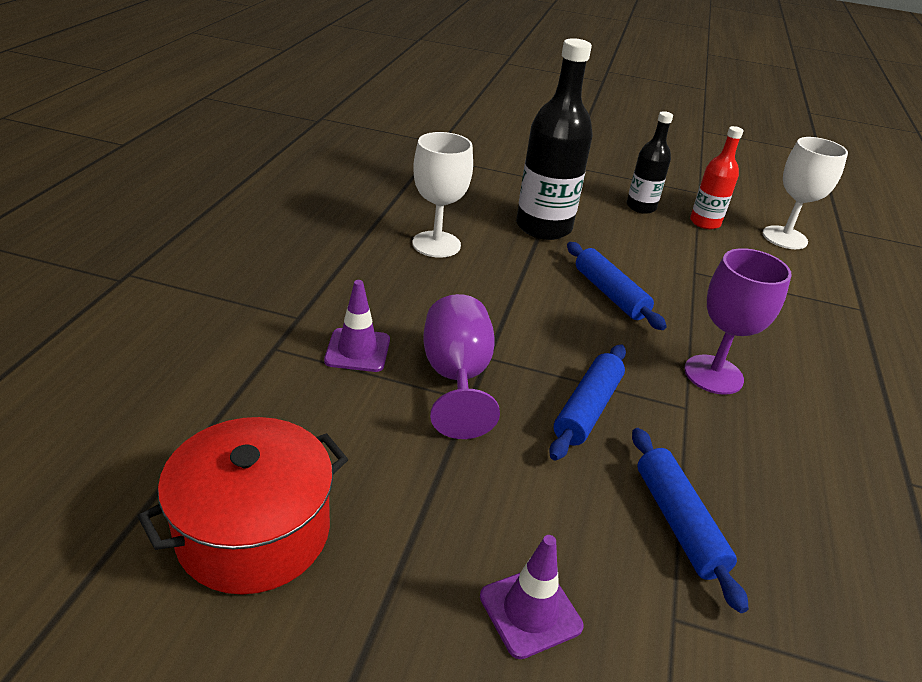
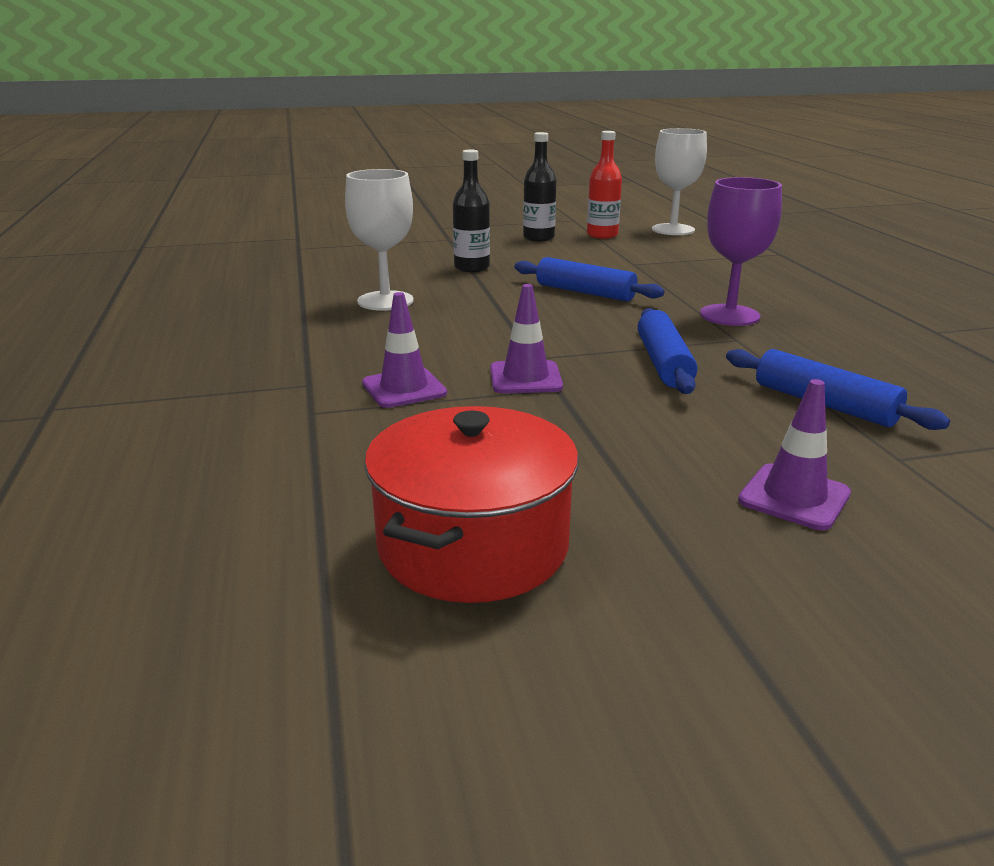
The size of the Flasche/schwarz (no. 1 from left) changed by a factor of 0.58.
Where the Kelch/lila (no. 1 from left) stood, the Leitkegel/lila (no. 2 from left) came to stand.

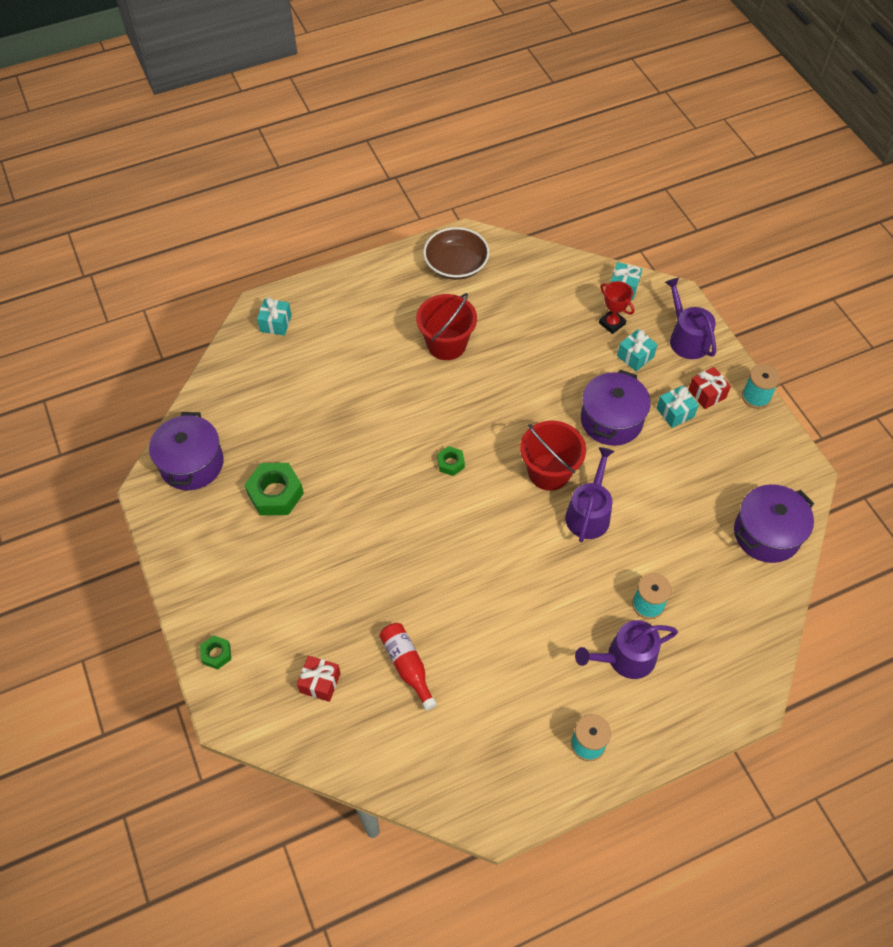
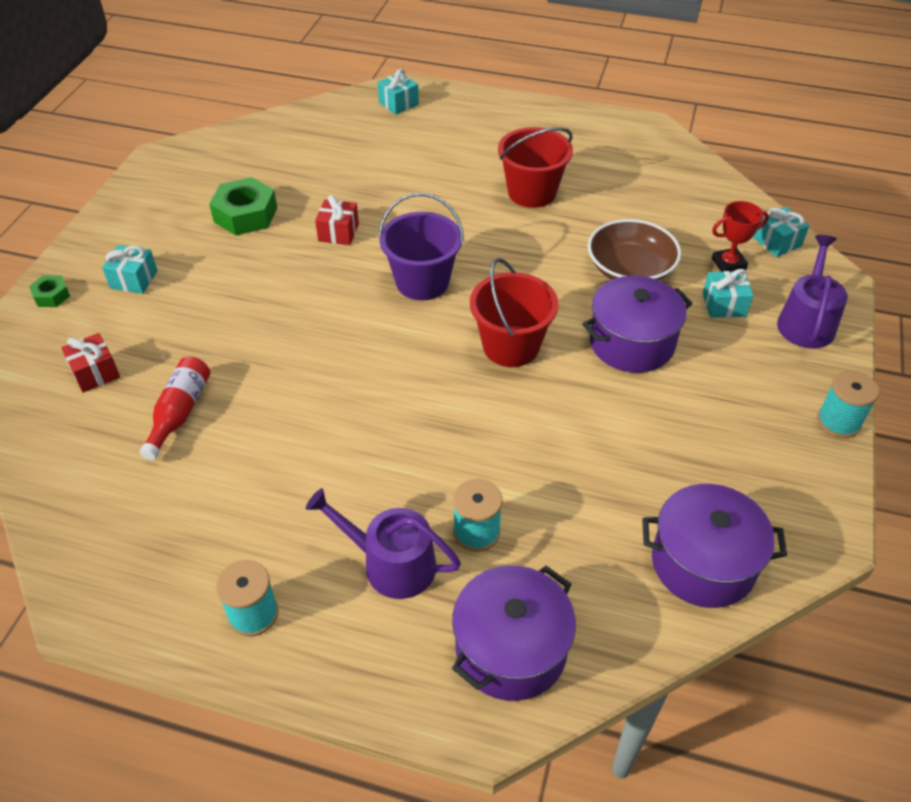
The Geschenk/türkis (no. 4 from left in the first image) ended up elsewhere.
The Geschenk/rot (no. 2 from left) ended up elsewhere.
Where the Sechskantmutter/grün (no. 3 from left) stood, the Eimer/lila came to stand.
The Kochtopf/lila (no. 1 from left) ended up elsewhere.
The Schüssel/braun ended up elsewhere.
The Pokal/rot ended up facing another way, 75 degrees clockwise from before.
The second view lost the Gießkanne/lila (no. 1 from left).

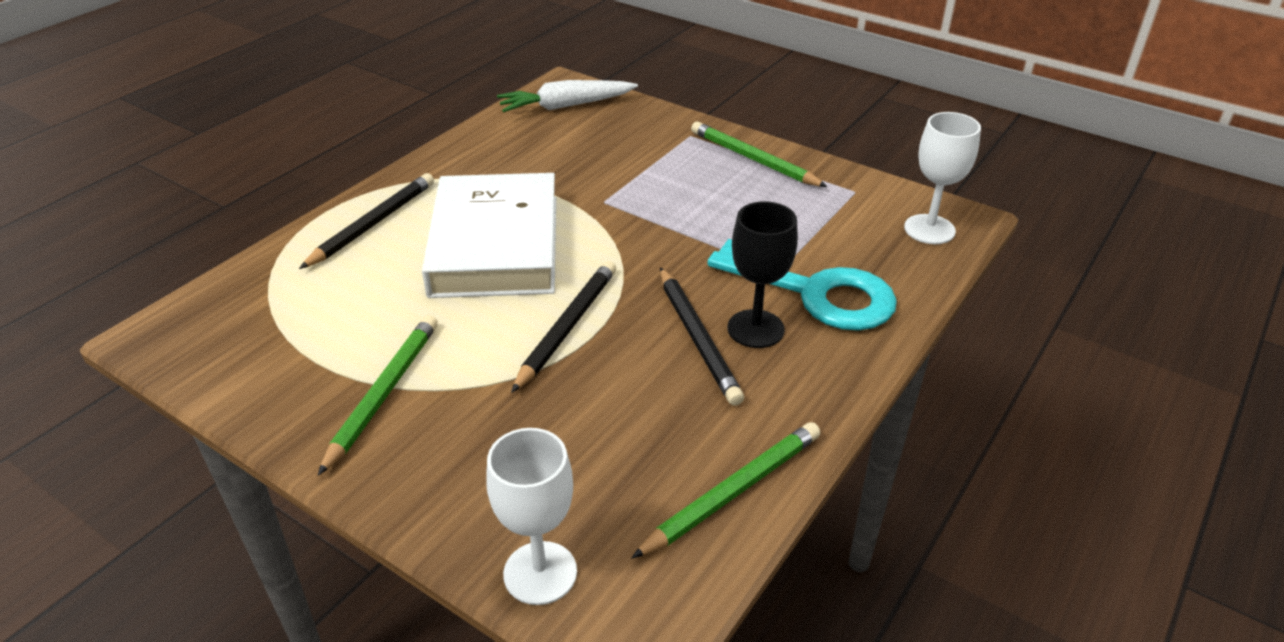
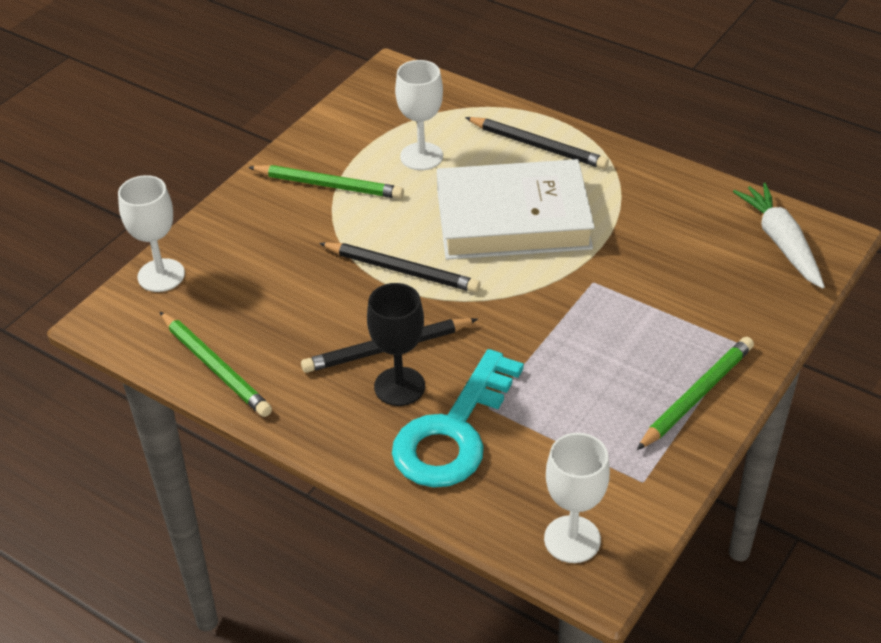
The second view gained the Kelch/weiß (no. 2 from left).

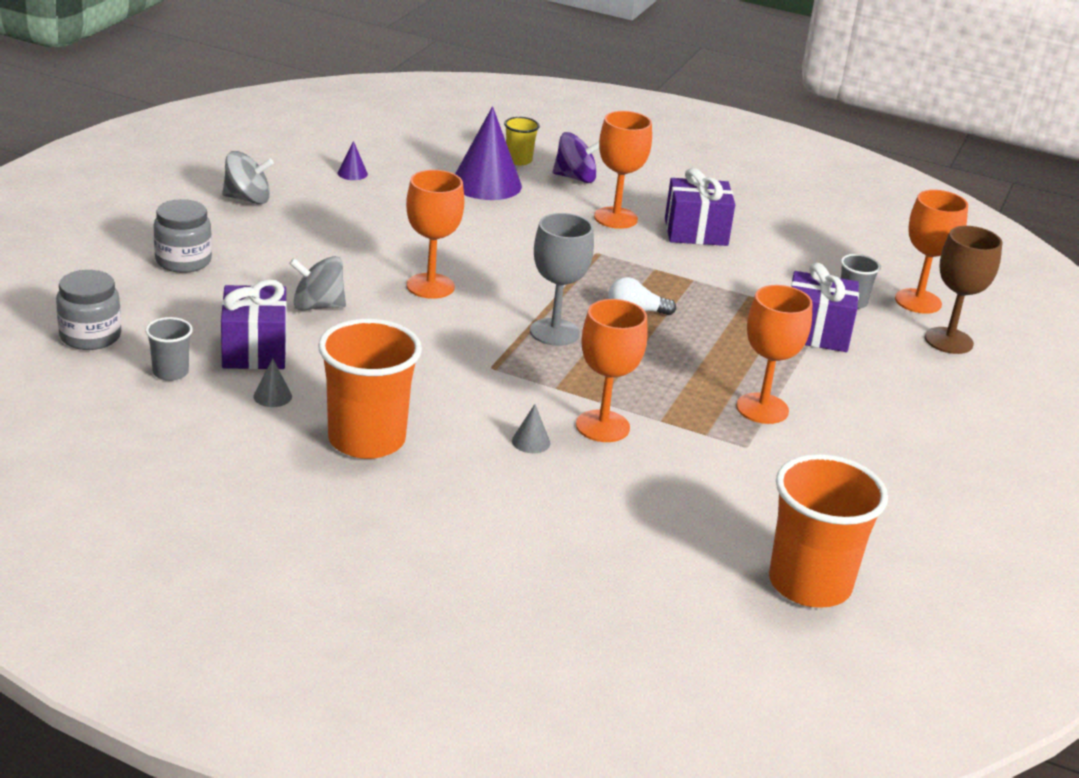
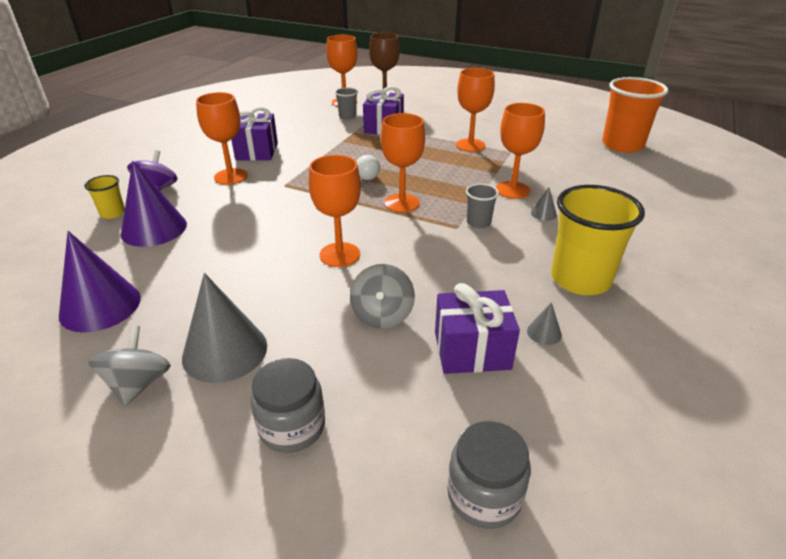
The size of the Kegel/lila (no. 1 from left) changed by a factor of 2.35.
The second view gained the Kegel/grau (no. 1 from left).
What was the Kelch/grau turned into the Kelch/orange (no. 4 from left).
The Becher/grau (no. 1 from left in the first image) ended up elsewhere.
What was the Becher/orange (no. 1 from left) turned into the Becher/gelb (no. 2 from left).

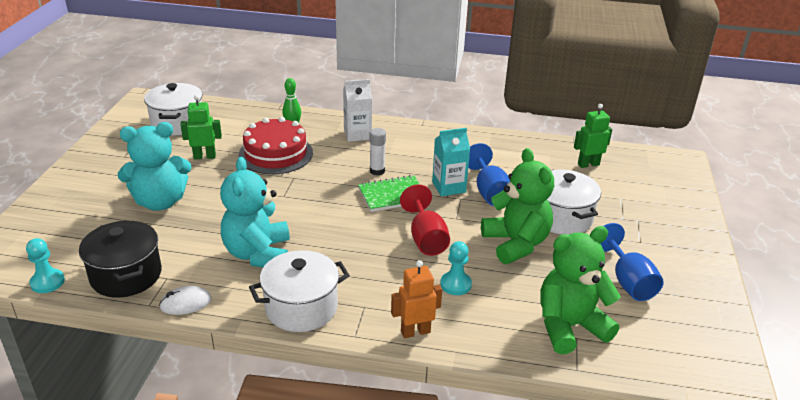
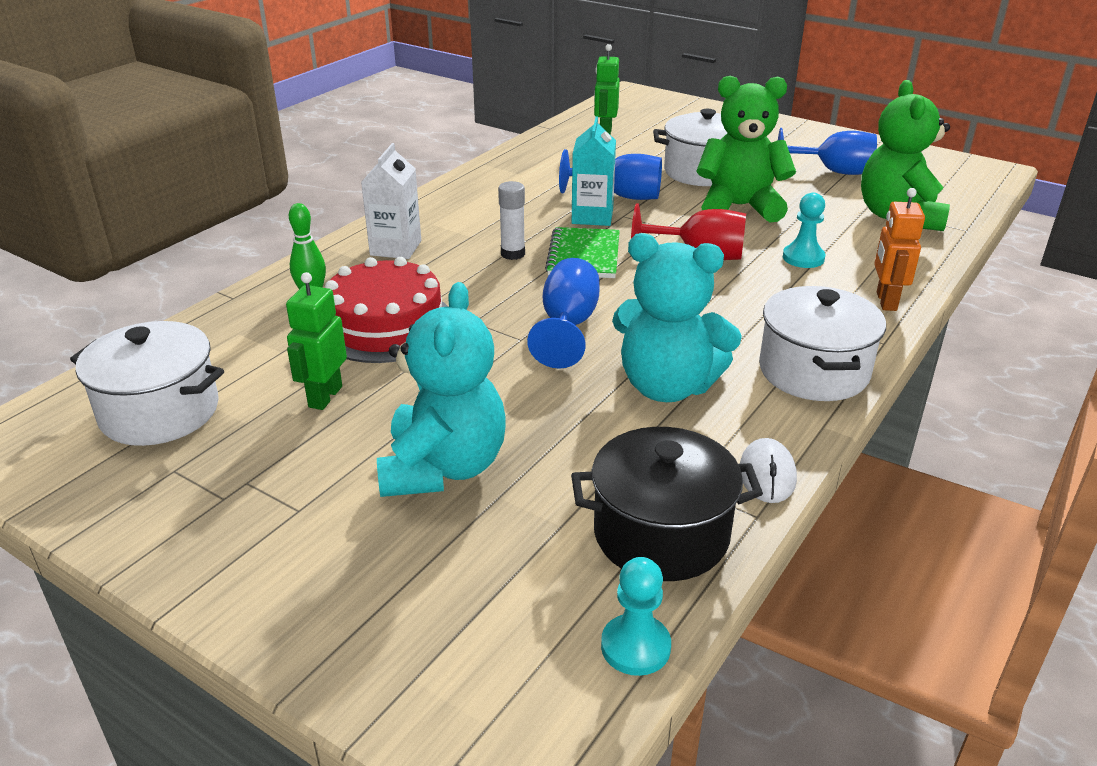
The second view gained the Kelch/blau (no. 1 from left).

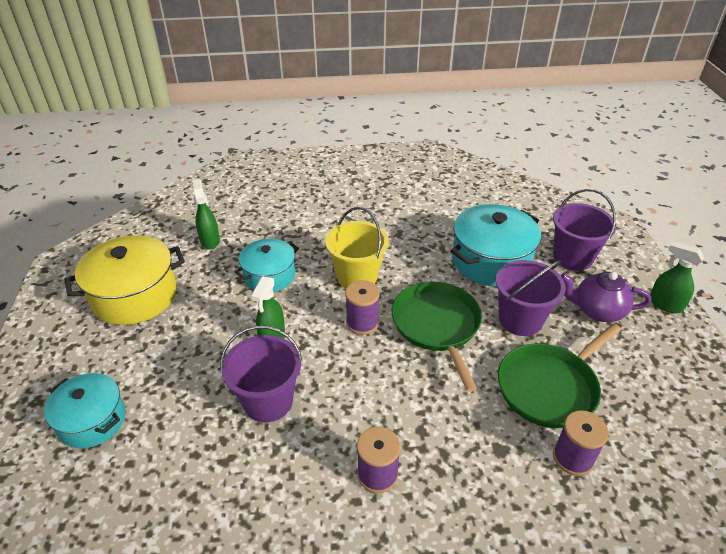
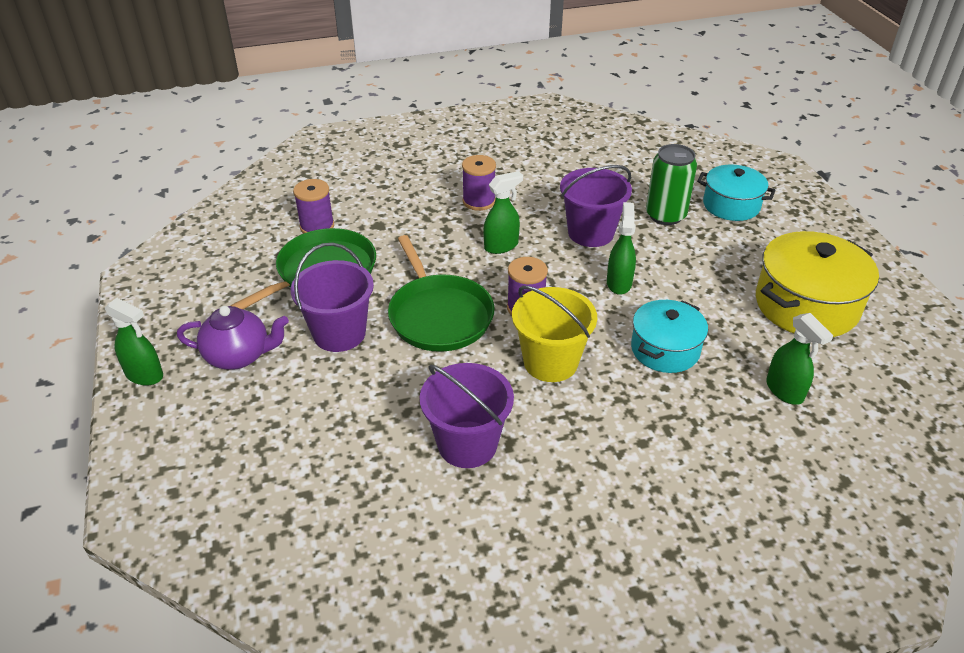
The Eimer/lila (no. 3 from left in the first image) ended up elsewhere.
The second view gained the Sprühflasche/grün (no. 2 from left).
The second view gained the Dose/grün.
The second view lost the Kochtopf/türkis (no. 3 from left).

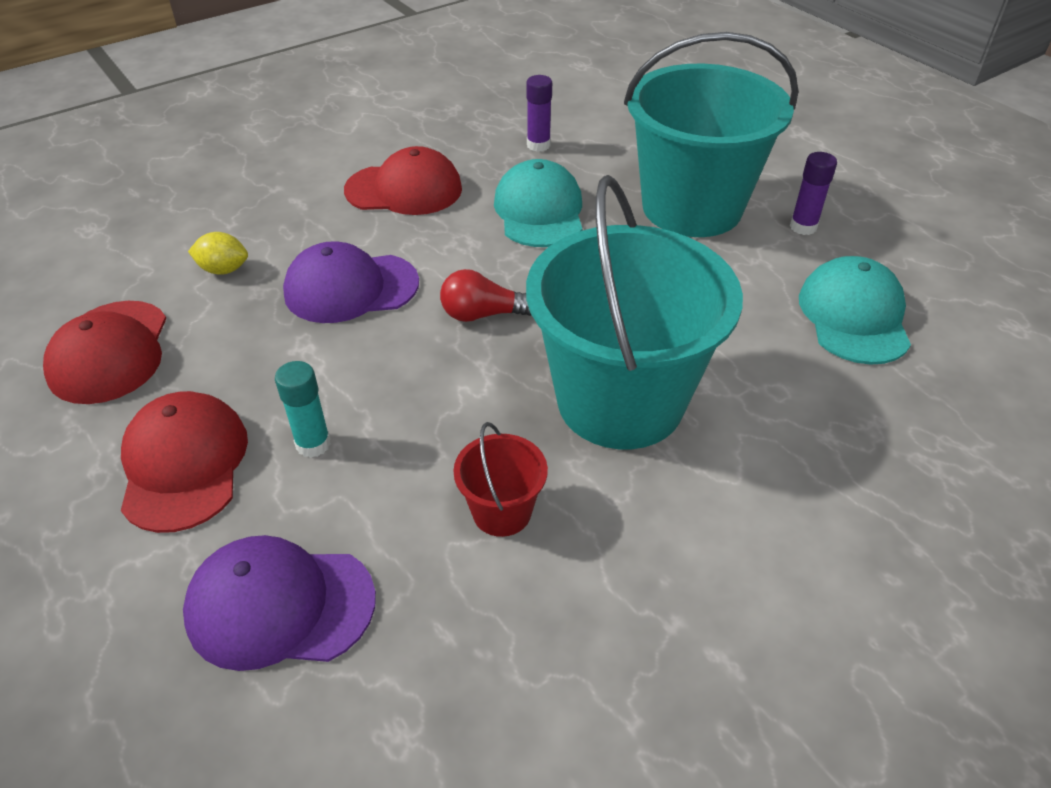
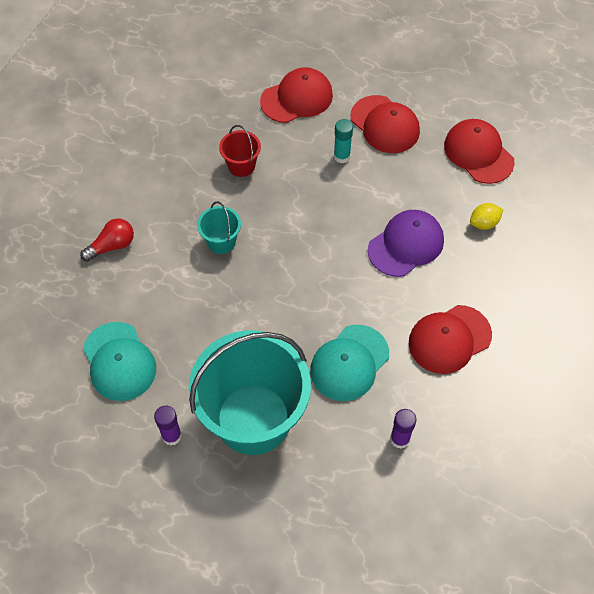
The Glühbirne/rot ended up elsewhere.
The size of the Eimer/türkis (no. 1 from left) changed by a factor of 0.42.
What was the Kappe/lila (no. 1 from left) turned into the Kappe/rot (no. 1 from left).
The Kappe/türkis (no. 1 from left in the first image) ended up facing another way, 75 degrees clockwise from before.

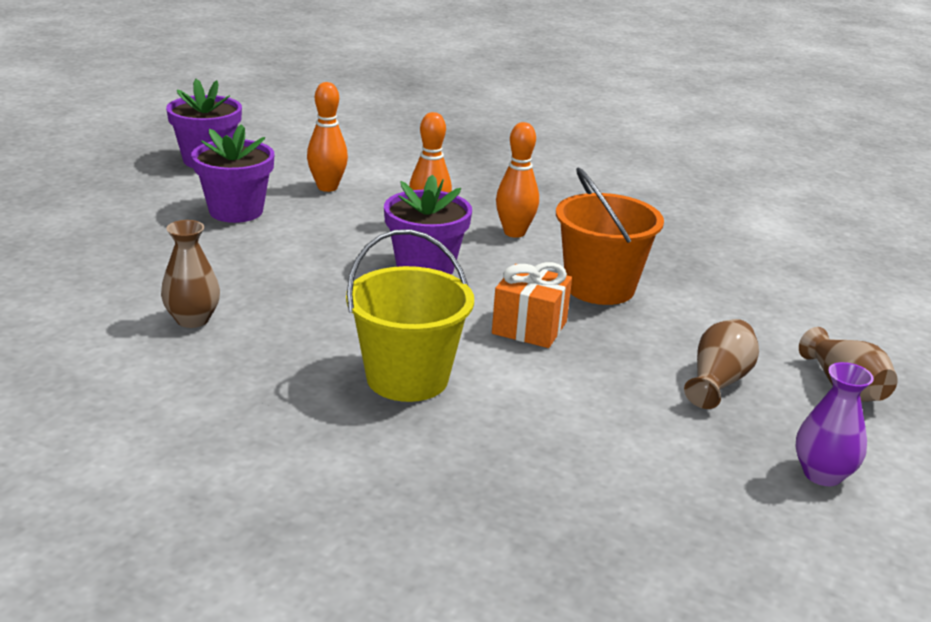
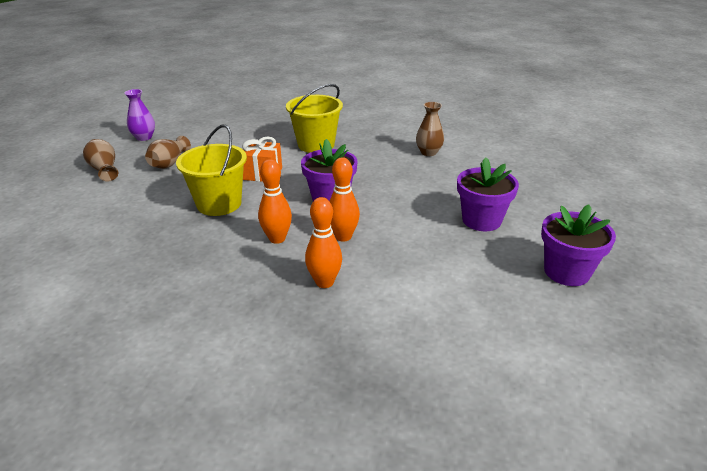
What was the Eimer/orange turned into the Eimer/gelb (no. 1 from left).
The Bowlingkegel/orange (no. 1 from left in the first image) ended up elsewhere.

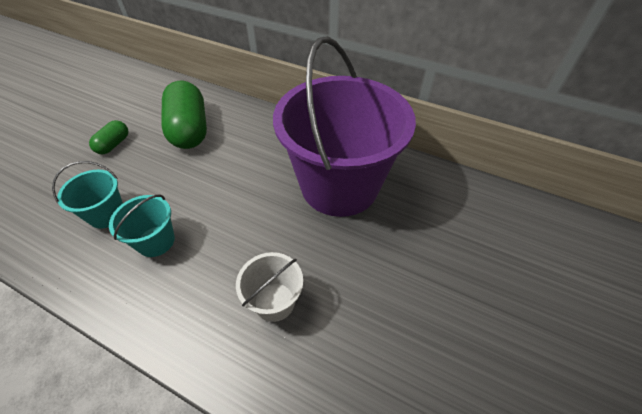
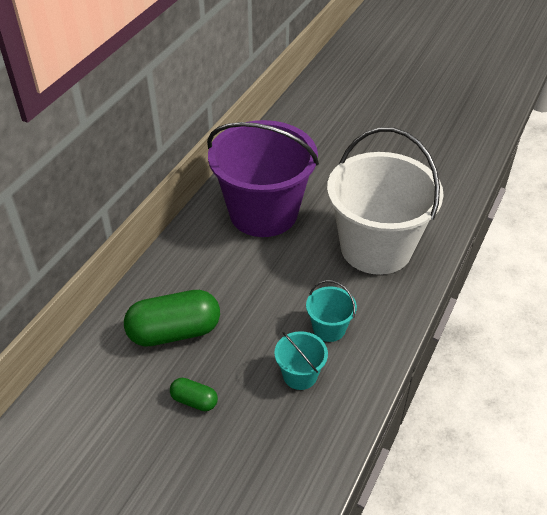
The size of the Eimer/weiß changed by a factor of 2.41.

